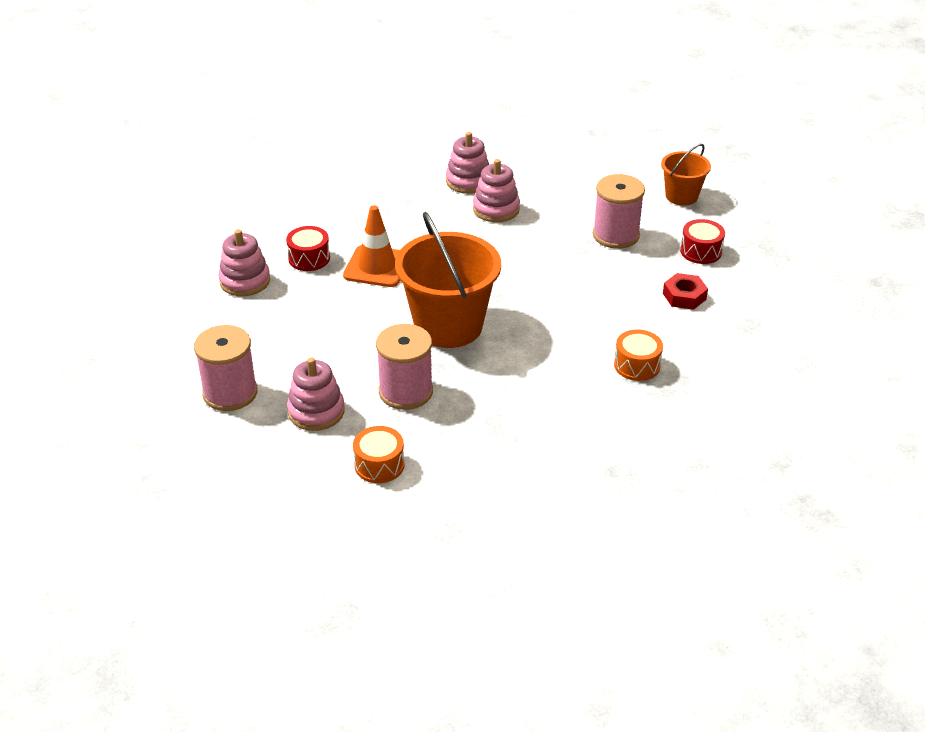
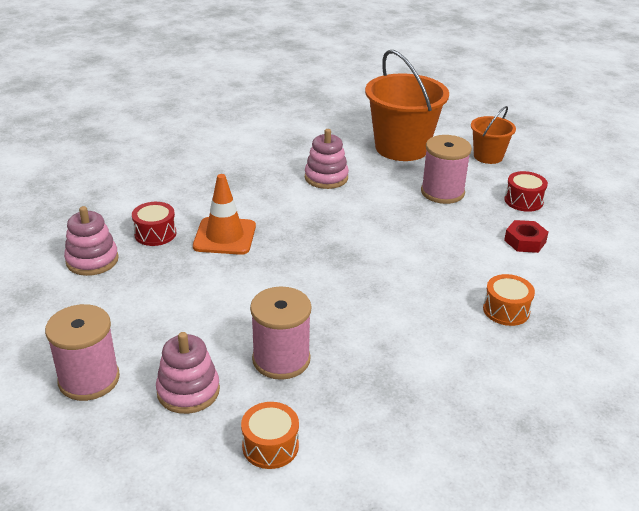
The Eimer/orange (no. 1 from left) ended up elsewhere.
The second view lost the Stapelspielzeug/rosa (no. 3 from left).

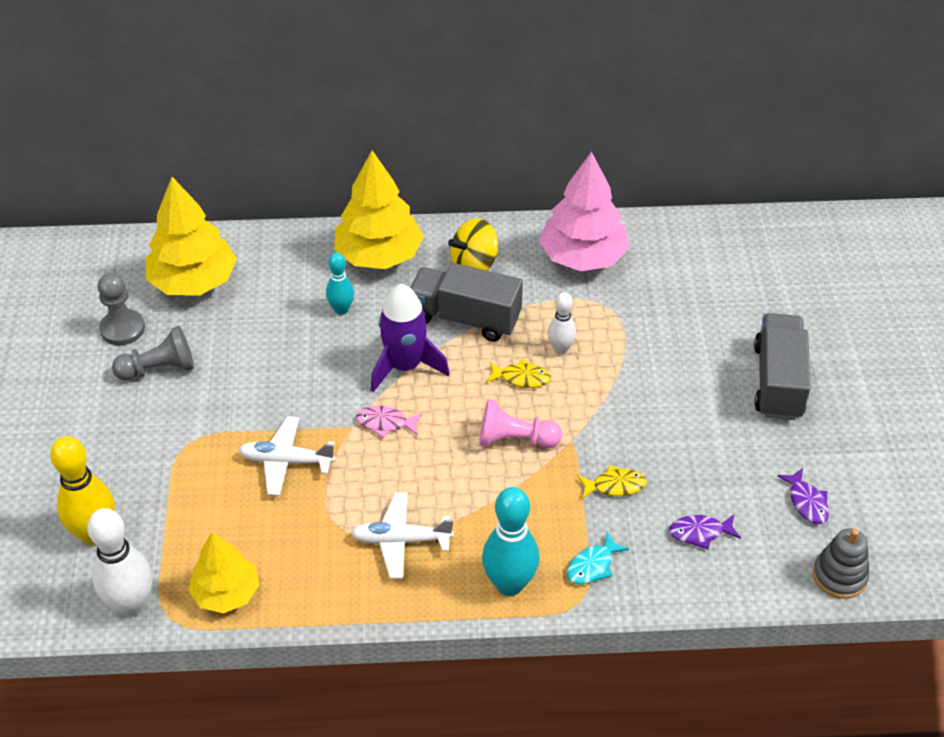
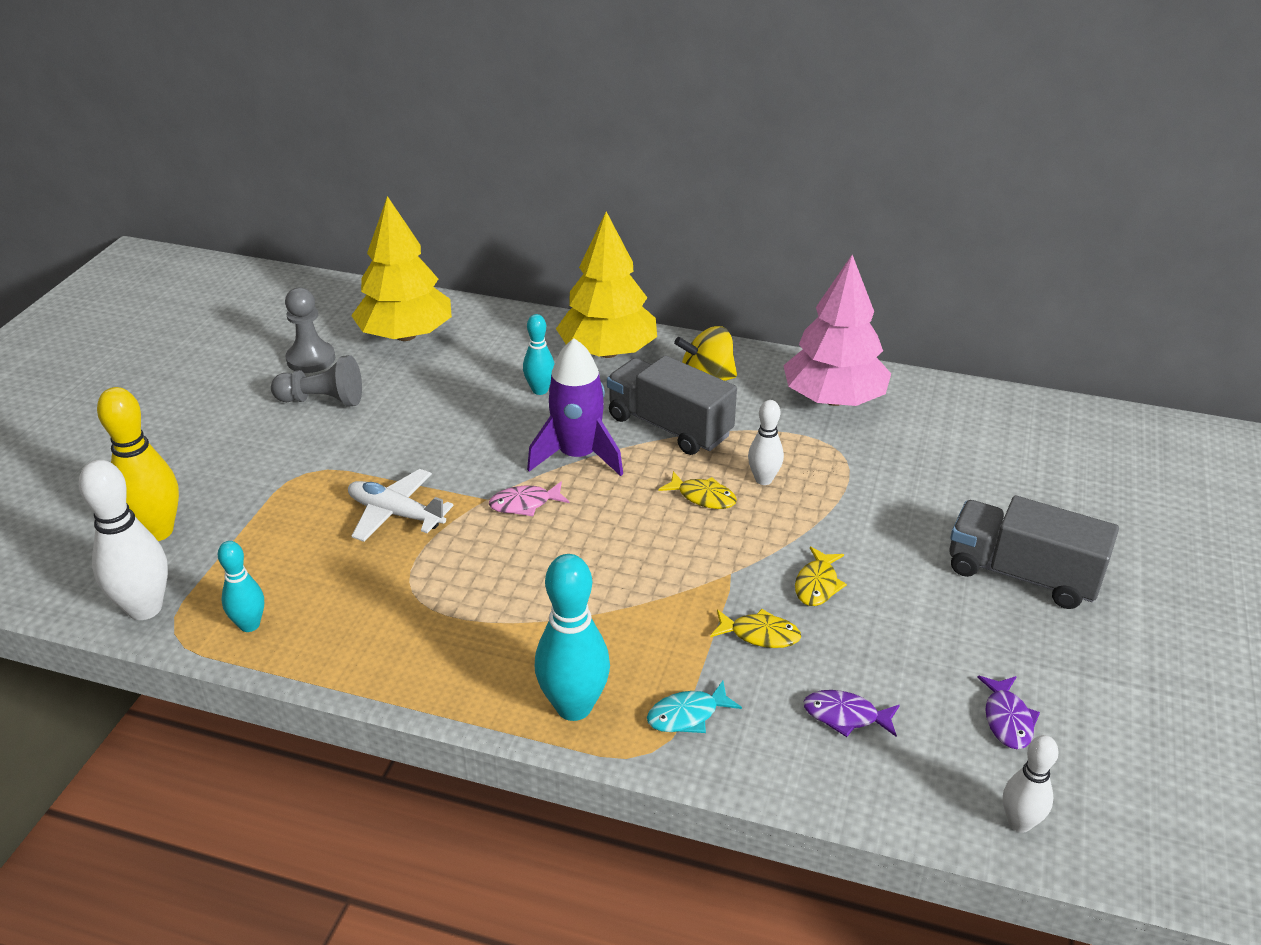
Where the Baum/gelb (no. 2 from left) stood, the Bowlingkegel/türkis (no. 1 from left) came to stand.
The Fisch/rosa ended up facing another way, 45 degrees counterclockwise from before.
The second view gained the Fisch/gelb (no. 3 from left).
The Lastwagen/grau (no. 2 from left) ended up facing another way, 90 degrees counterclockwise from before.
Where the Stapelspielzeug/grau stood, the Bowlingkegel/weiß (no. 3 from left) came to stand.
The second view lost the Flugzeug/weiß (no. 2 from left).
The second view lost the Bauer/rosa.

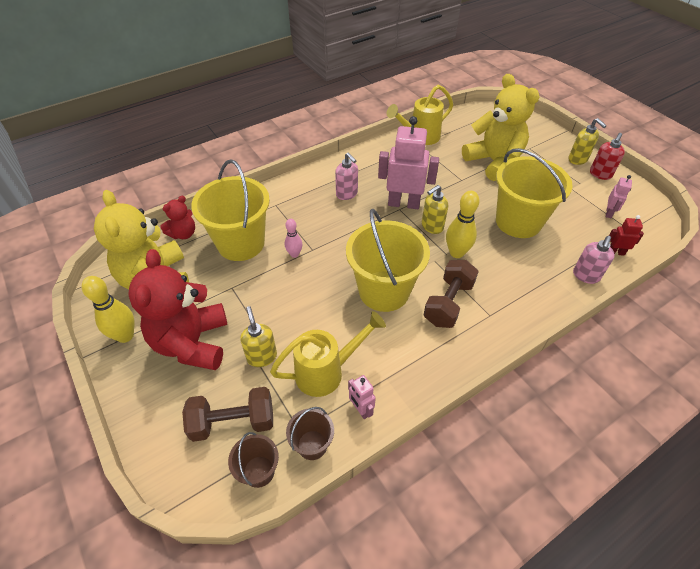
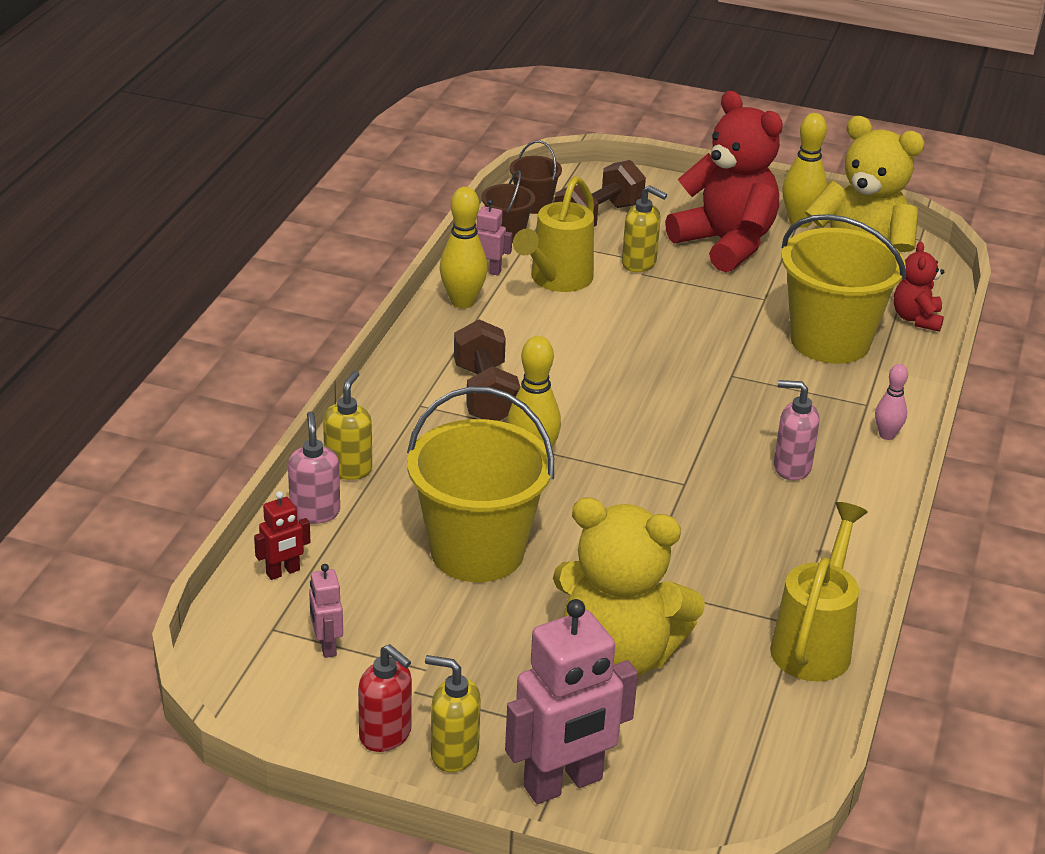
The Seifenspender/gelb (no. 2 from left in the first image) ended up elsewhere.
The Seifenspender/rot ended up facing another way, 135 degrees clockwise from before.
The second view gained the Bowlingkegel/gelb (no. 1 from left).
The Roboter/rosa (no. 2 from left in the first image) ended up elsewhere.
The Bowlingkegel/rosa ended up elsewhere.
The second view lost the Eimer/gelb (no. 2 from left).

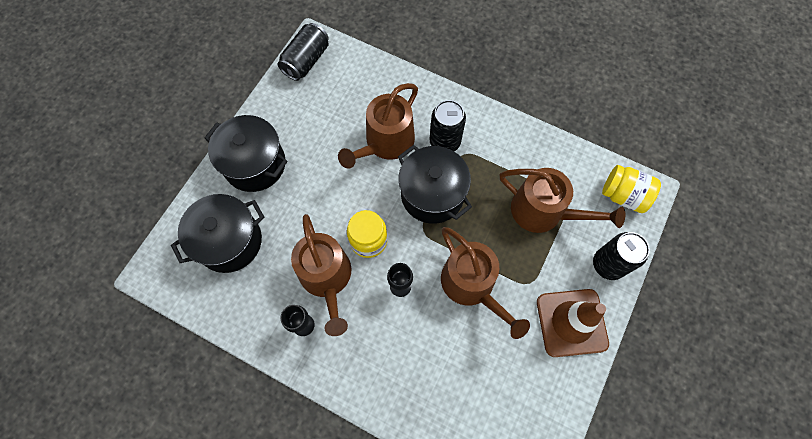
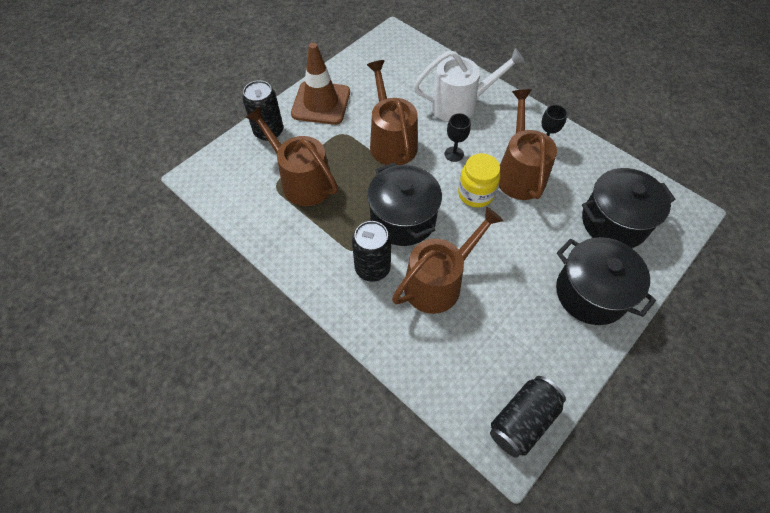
The second view gained the Gießkanne/weiß.
The second view lost the Einmachglas/gelb (no. 2 from left).

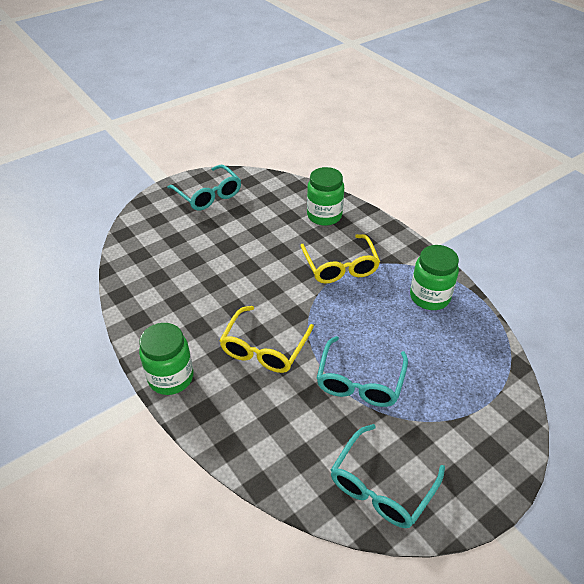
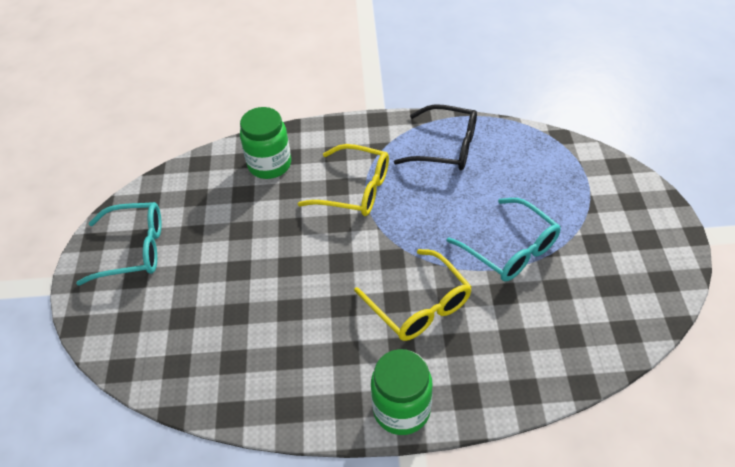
Where the Einmachglas/grün (no. 3 from left) stood, the Brille/schwarz came to stand.
The second view lost the Brille/türkis (no. 3 from left).

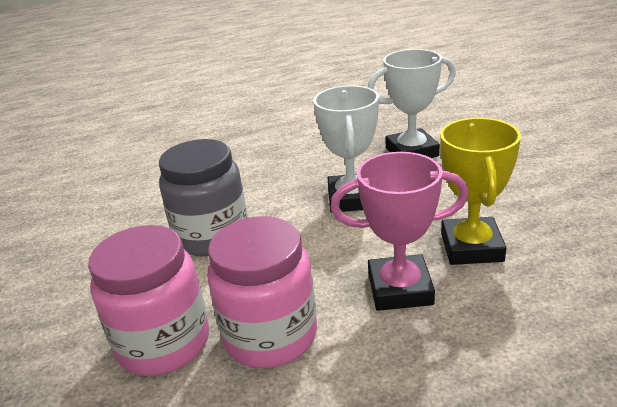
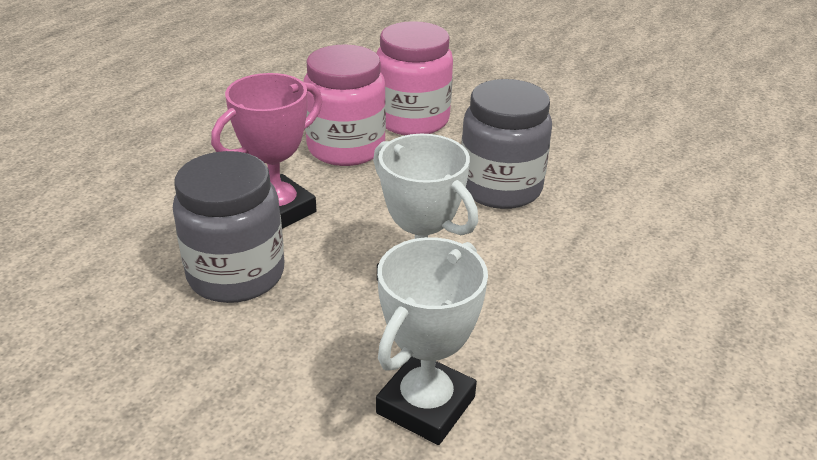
Where the Pokal/gelb stood, the Einmachglas/grau (no. 1 from left) came to stand.

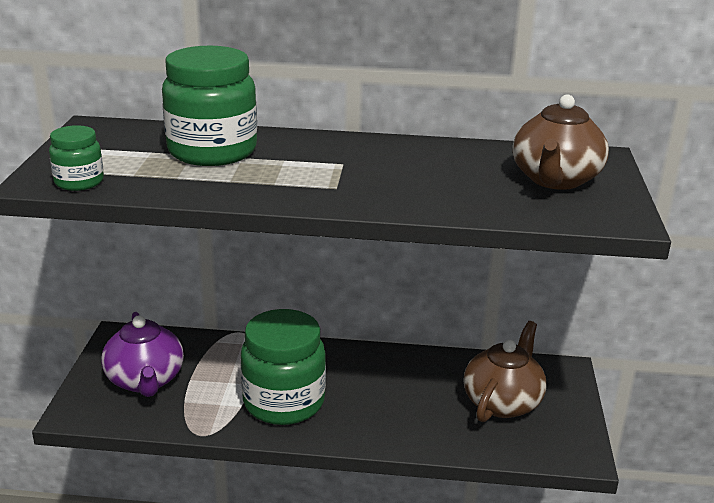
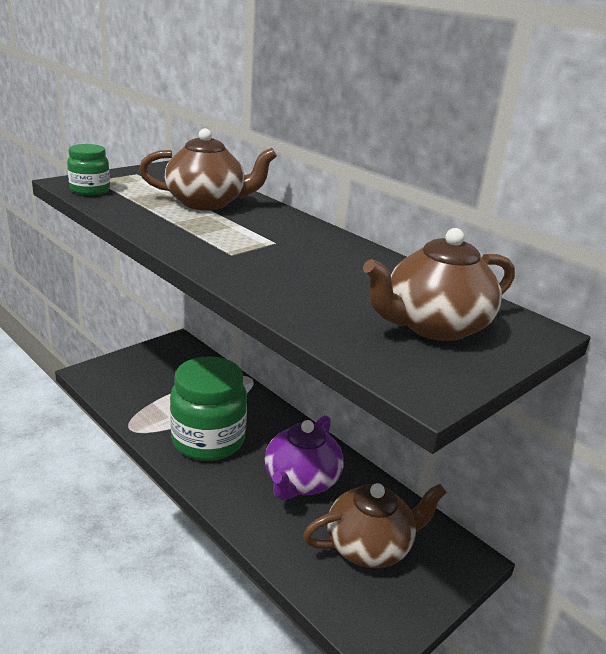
Where the Einmachglas/grün (no. 2 from left) stood, the Teekanne/braun (no. 1 from left) came to stand.
The Teekanne/lila ended up elsewhere.

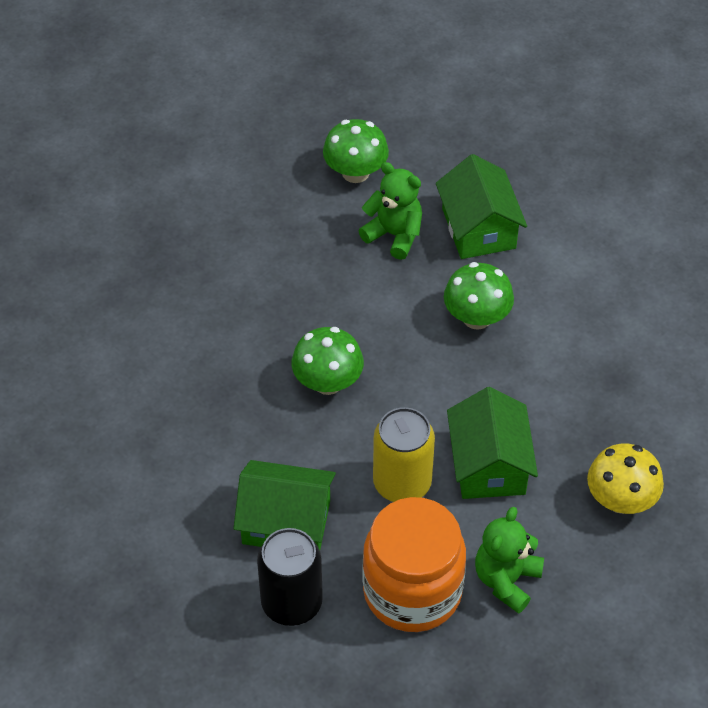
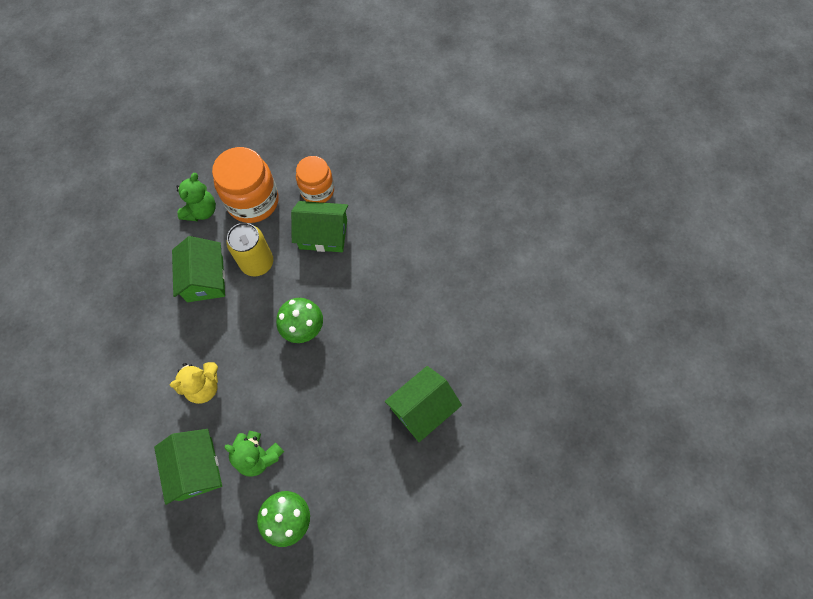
Where the Pilz/grün (no. 3 from left) stood, the Teddybär/gelb came to stand.
Where the Dose/schwarz stood, the Einmachglas/orange (no. 2 from left) came to stand.
The second view gained the Haus/grün (no. 4 from left).
The second view lost the Pilz/gelb.

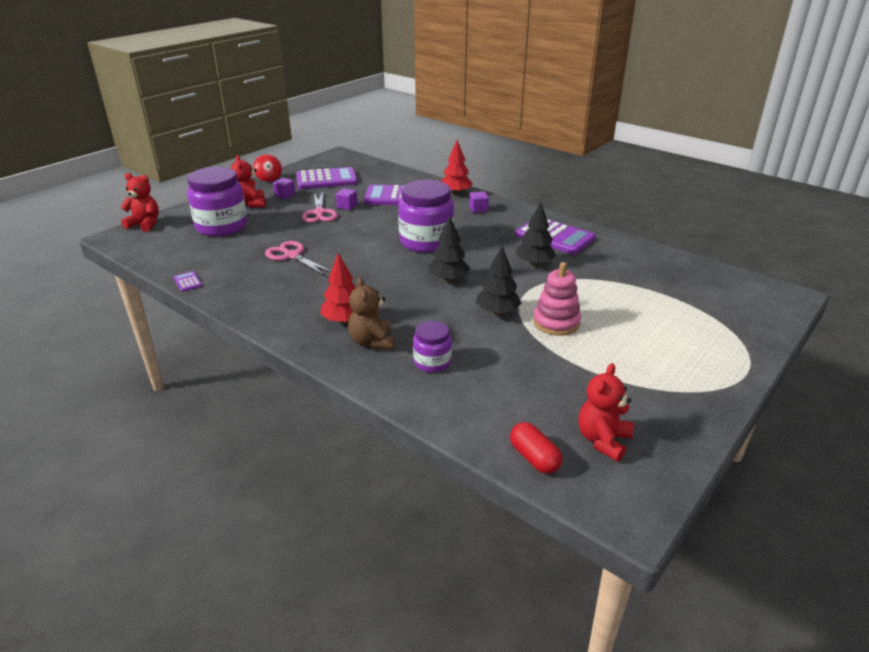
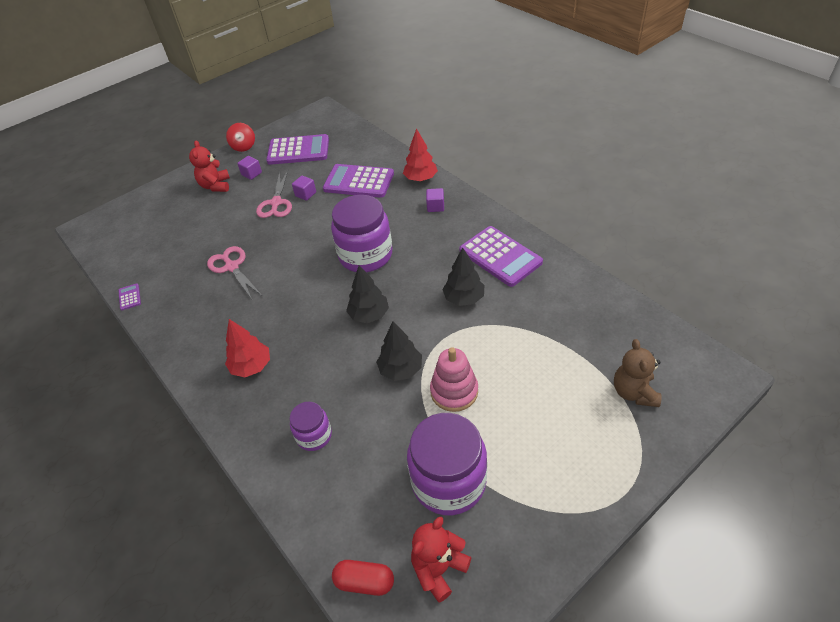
The Kapsel/rot ended up facing another way, 60 degrees counterclockwise from before.
The Einmachglas/lila (no. 1 from left in the first image) ended up elsewhere.
The Teddybär/braun ended up elsewhere.
The second view lost the Teddybär/rot (no. 1 from left).

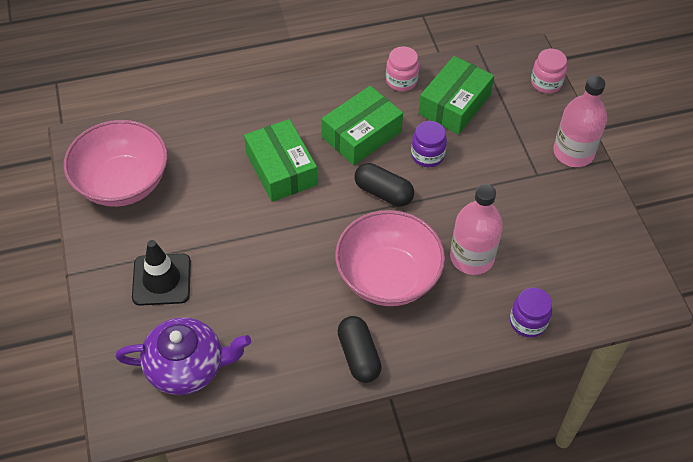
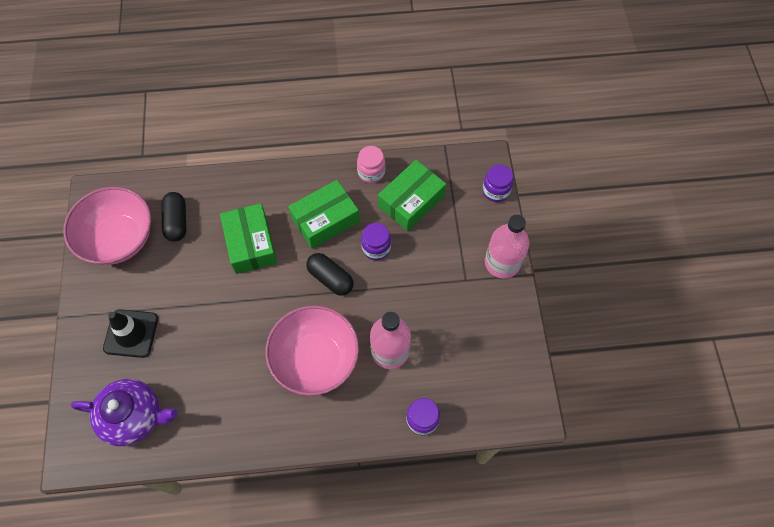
The Kapsel/schwarz (no. 1 from left) ended up elsewhere.
What was the Einmachglas/rosa (no. 2 from left) turned into the Einmachglas/lila (no. 3 from left).

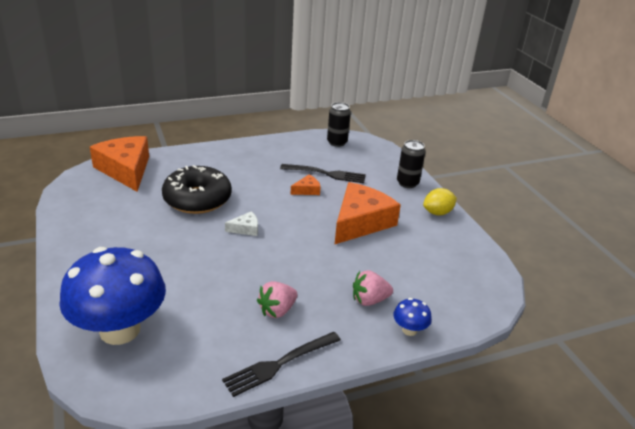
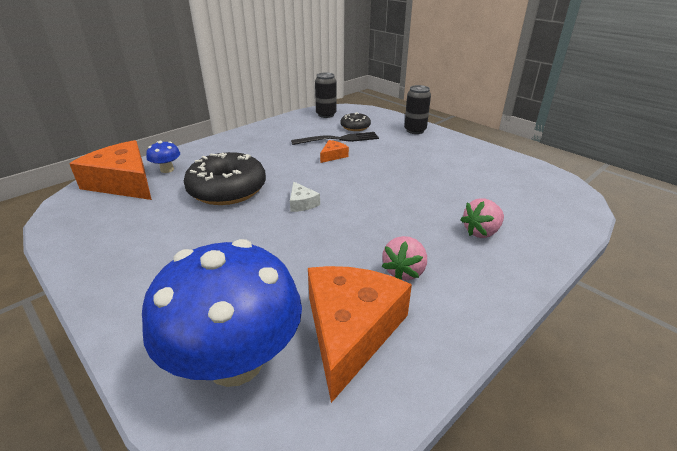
The Pilz/blau (no. 2 from left in the first image) ended up elsewhere.
The Käse/weiß ended up facing another way, 105 degrees clockwise from before.
The Käse/orange (no. 3 from left) ended up elsewhere.
The second view gained the Donut/schwarz (no. 2 from left).
The second view lost the Gabel/schwarz (no. 1 from left).
The second view lost the Zitrone/gelb.

